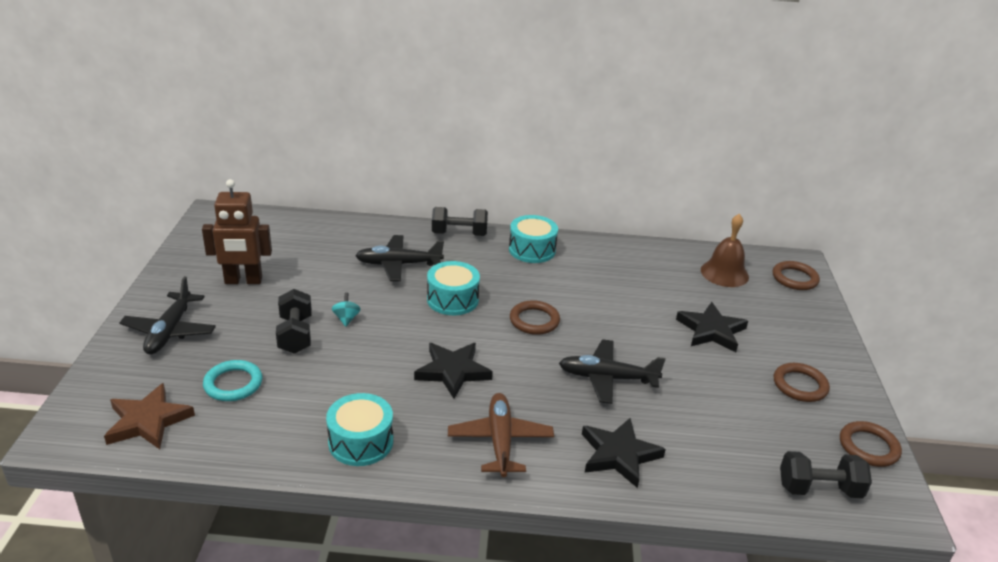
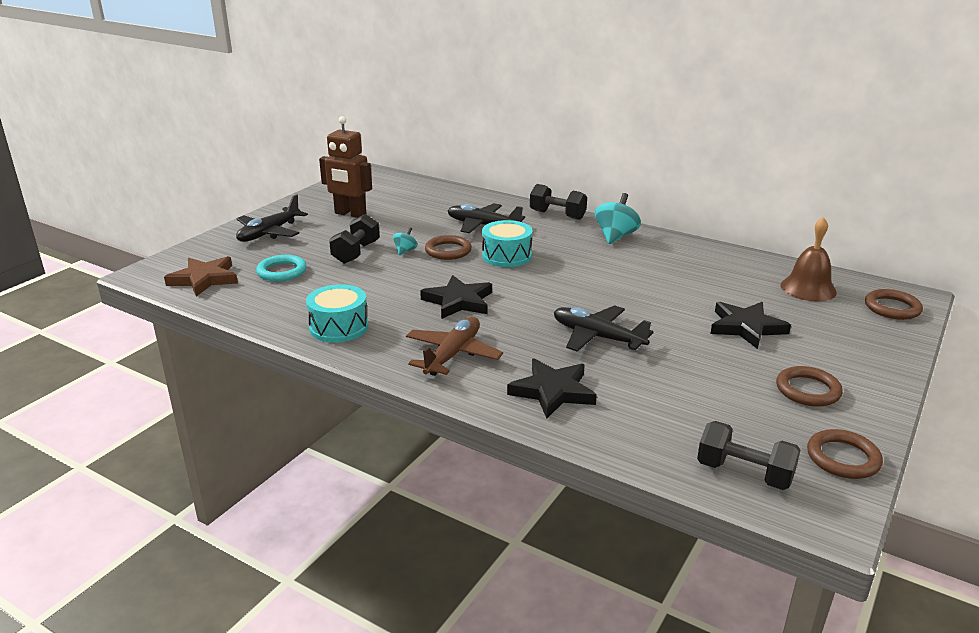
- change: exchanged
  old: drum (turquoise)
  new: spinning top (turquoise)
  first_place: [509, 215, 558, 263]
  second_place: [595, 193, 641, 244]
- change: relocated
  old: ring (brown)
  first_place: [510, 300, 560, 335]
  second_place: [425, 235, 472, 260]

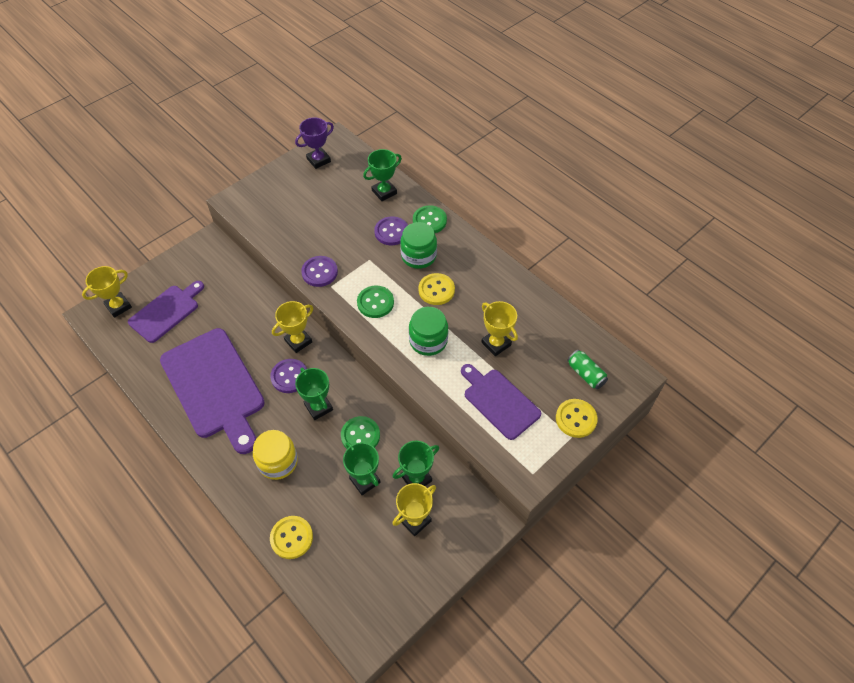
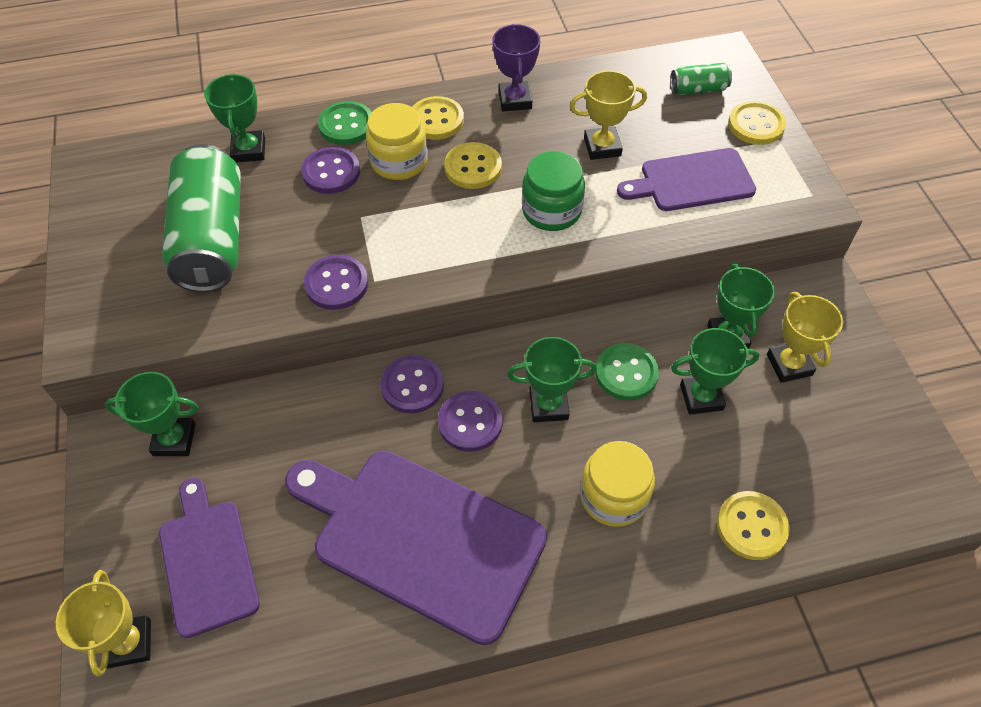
- change: spun
  old: cutting board (purple)
  first_place: [160, 328, 265, 454]
  second_place: [285, 450, 547, 645]
  degrees: -150
- change: exchanged
  old: trophy (yellow)
  new: button (purple)
  first_place: [272, 301, 313, 353]
  second_place: [380, 355, 444, 413]
- change: relocated
  old: trophy (purple)
  first_place: [295, 117, 334, 169]
  second_place: [493, 24, 540, 111]
- change: missing
  old: button (green)
  first_place: [357, 285, 394, 318]
- change: colour
  old: jar (green)
  new: jar (yellow)
  first_place: [400, 222, 437, 269]
  second_place: [366, 103, 428, 180]
- change: appeared
  new: trophy (green)
  second_place: [105, 372, 198, 456]
- change: appeared
  new: can (green)
  second_place: [162, 144, 241, 292]
- change: appeared
  new: button (yellow)
  second_place: [412, 96, 464, 140]

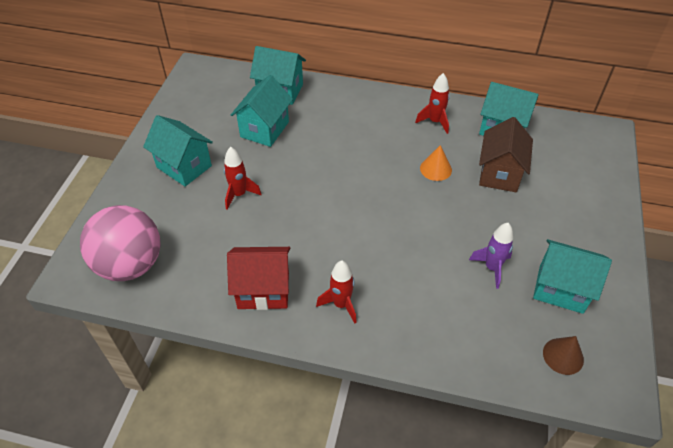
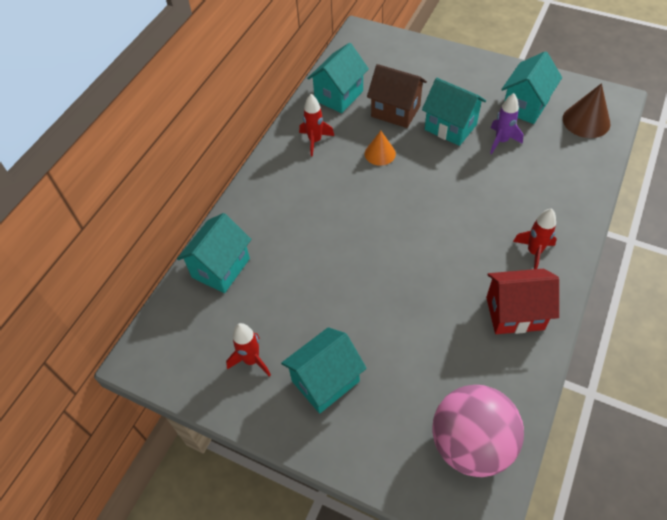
- change: relocated
  old: rocket (red)
  first_place: [224, 147, 262, 210]
  second_place: [226, 323, 271, 376]
- change: spun
  old: house (red)
  first_place: [227, 247, 290, 310]
  second_place: [486, 269, 559, 334]
  degrees: 75
- change: relocated
  old: house (turquoise)
  first_place: [231, 75, 293, 147]
  second_place: [422, 78, 486, 146]
- change: size
  old: cone (brown)
  first_place: [543, 336, 584, 375]
  second_place: [563, 83, 610, 138]
  factor: 1.52

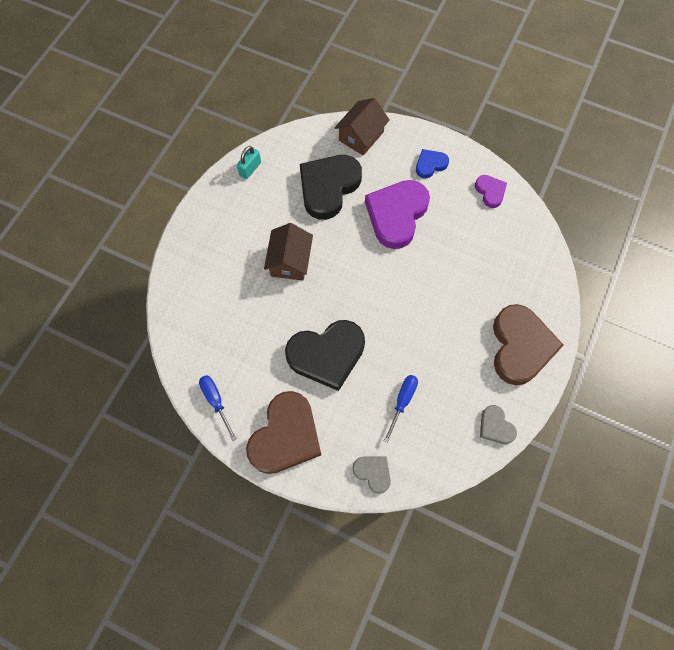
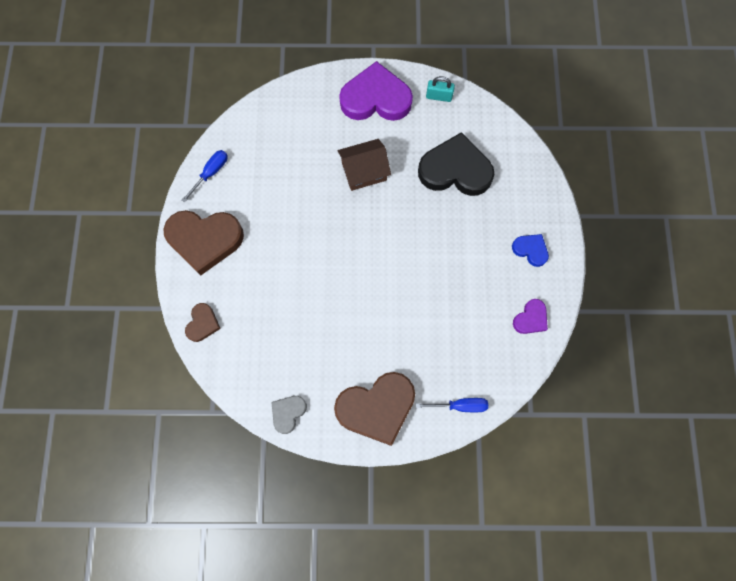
- change: missing
  old: heart (black)
  first_place: [285, 320, 365, 391]
- change: missing
  old: house (brown)
  first_place: [334, 98, 390, 156]
- change: colour
  old: heart (grey)
  new: heart (brown)
  first_place: [352, 456, 391, 494]
  second_place: [185, 303, 221, 342]
- change: relocated
  old: heart (purple)
  first_place: [365, 180, 430, 249]
  second_place: [339, 61, 413, 121]
- change: relocated
  old: screwdriver (blue)
  first_place: [384, 375, 418, 443]
  second_place: [416, 398, 488, 412]

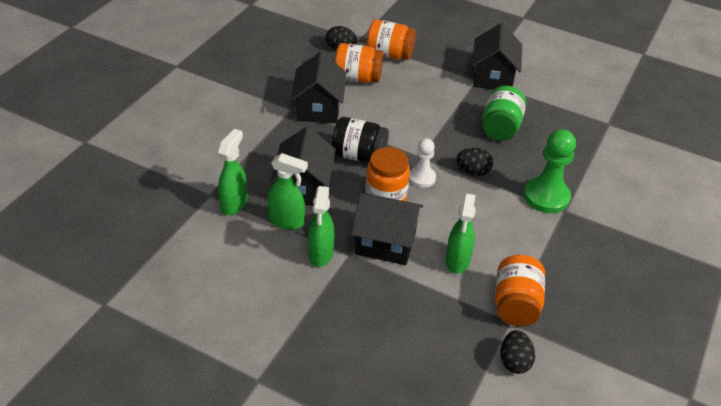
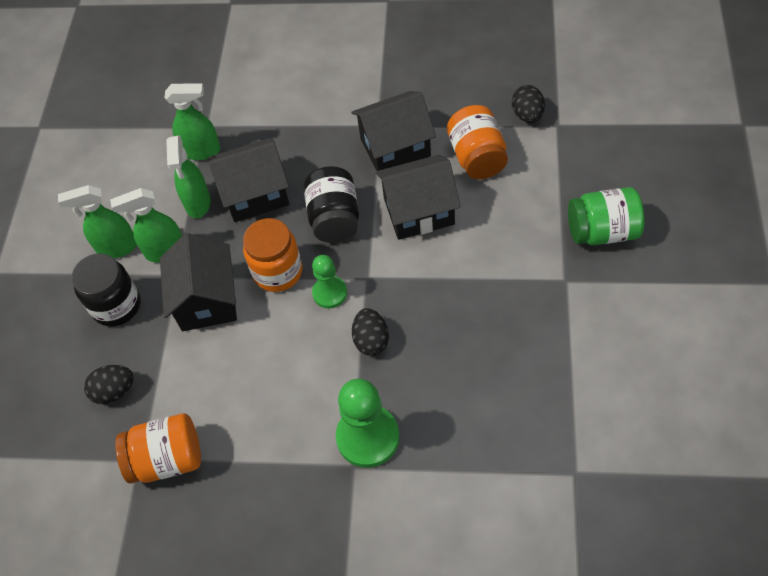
- change: missing
  old: jar (orange)
  first_place: [366, 19, 416, 60]
- change: colour
  old: pawn (white)
  new: pawn (green)
  first_place: [409, 138, 436, 188]
  second_place: [312, 255, 347, 308]
- change: relocated
  old: spray bottle (green)
  first_place: [446, 194, 476, 274]
  second_place: [58, 185, 137, 258]
- change: relocated
  old: house (black)
  first_place: [472, 23, 522, 89]
  second_place: [376, 155, 461, 240]
- change: relocated
  old: jar (green)
  first_place: [482, 86, 526, 141]
  second_place: [568, 187, 644, 245]
- change: relocated
  old: egg (black)
  first_place: [500, 330, 535, 374]
  second_place: [84, 365, 134, 404]
- change: appeared
  new: jar (black)
  second_place: [72, 253, 141, 327]

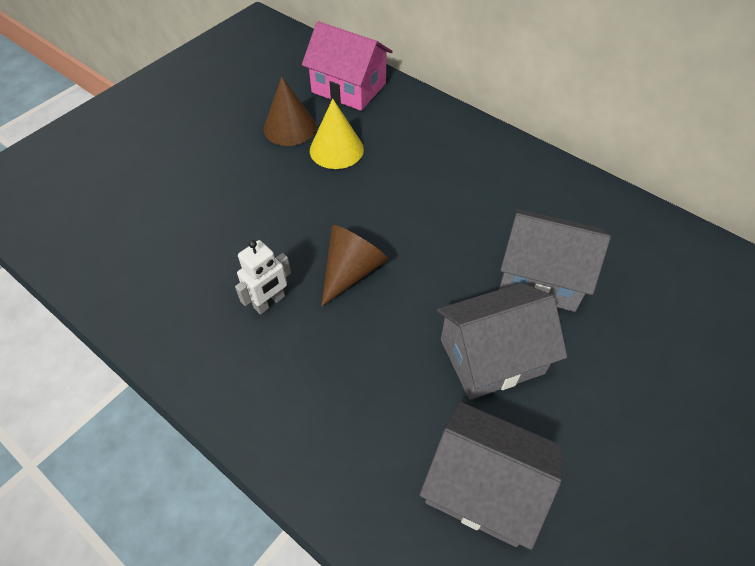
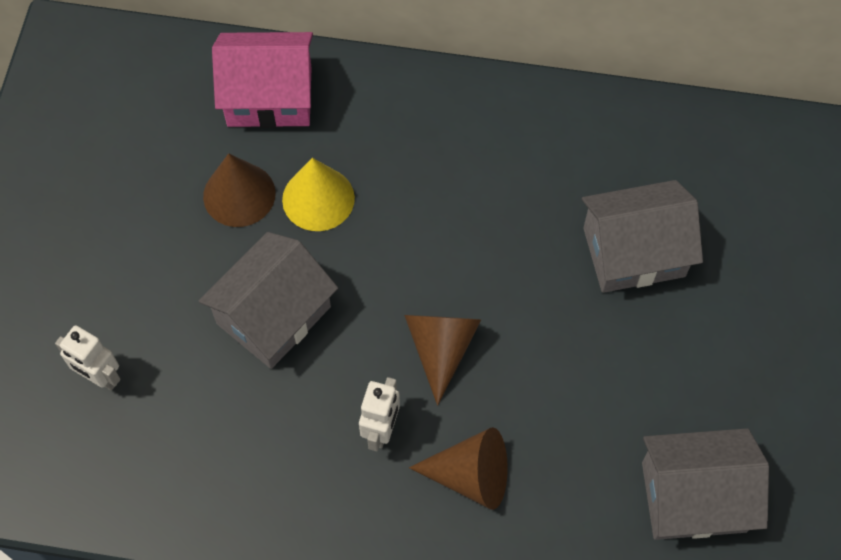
- change: relocated
  old: house (grey)
  first_place: [437, 283, 567, 400]
  second_place: [199, 232, 338, 369]
- change: appeared
  new: robot (white)
  second_place: [55, 325, 121, 391]
- change: appeared
  new: cone (brown)
  second_place: [409, 427, 508, 510]

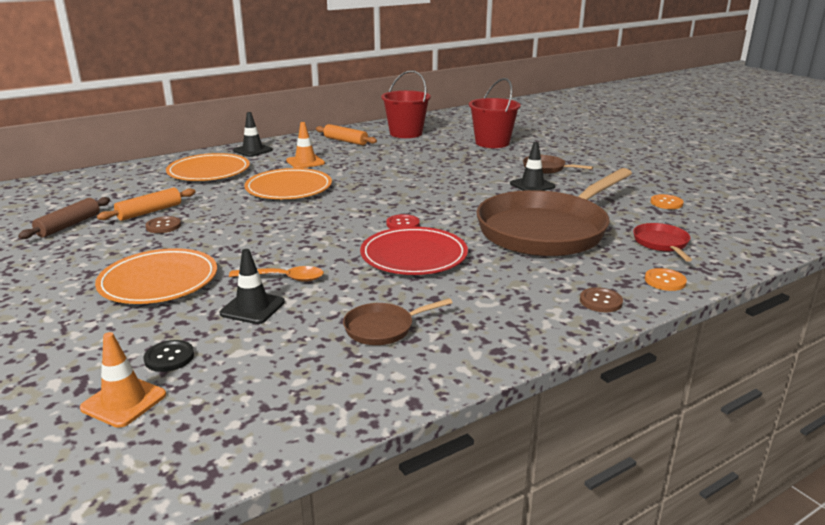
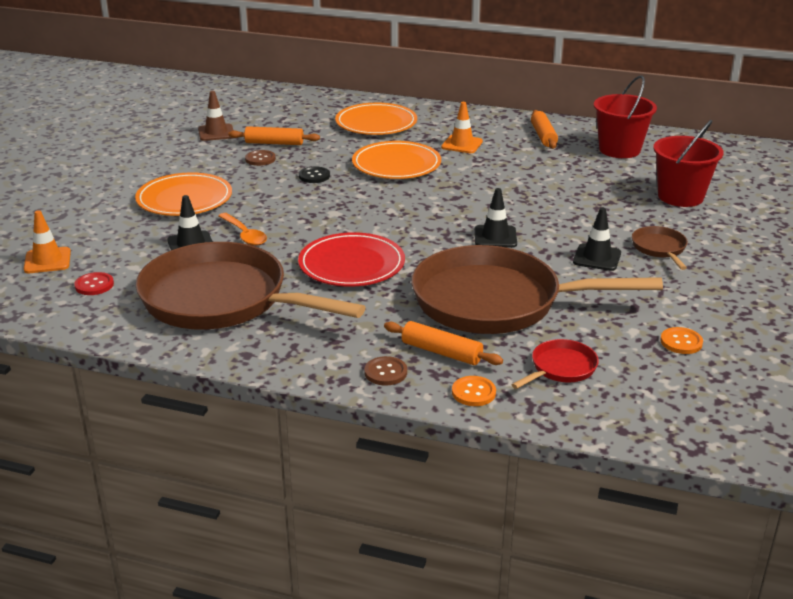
- change: exchanged
  old: rolling pin (brown)
  new: traffic cone (brown)
  first_place: [18, 197, 110, 239]
  second_place: [198, 91, 233, 141]
- change: relocated
  old: button (black)
  first_place: [144, 340, 194, 372]
  second_place: [299, 167, 330, 183]
- change: relocated
  old: traffic cone (black)
  first_place: [233, 112, 273, 157]
  second_place: [475, 188, 517, 248]
- change: size
  old: pan (brown)
  first_place: [343, 298, 453, 345]
  second_place: [136, 242, 366, 330]
  factor: 2.45
- change: relocated
  old: button (red)
  first_place: [386, 214, 420, 229]
  second_place: [74, 272, 114, 295]
- change: appeared
  new: rolling pin (orange)
  second_place: [384, 321, 503, 365]

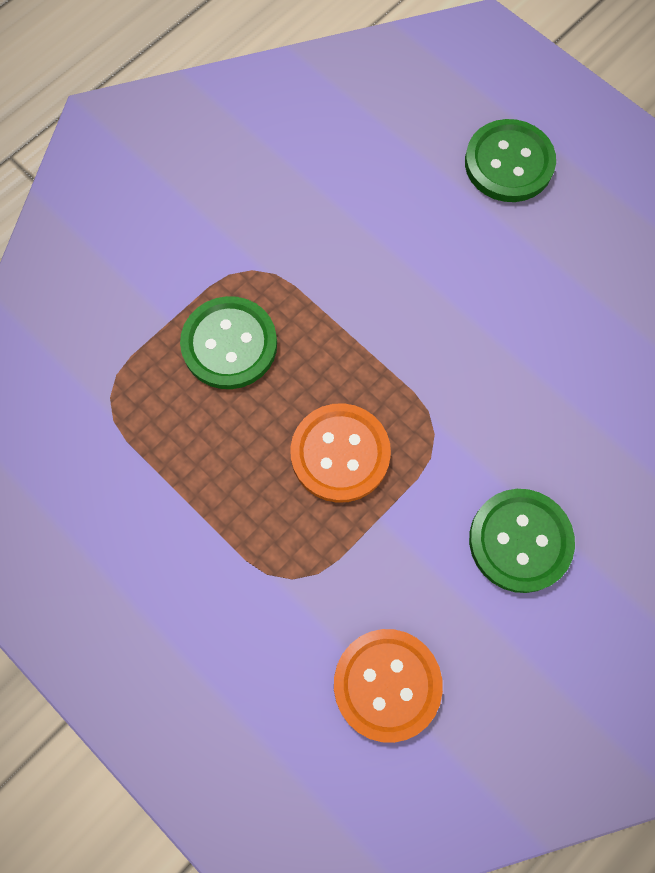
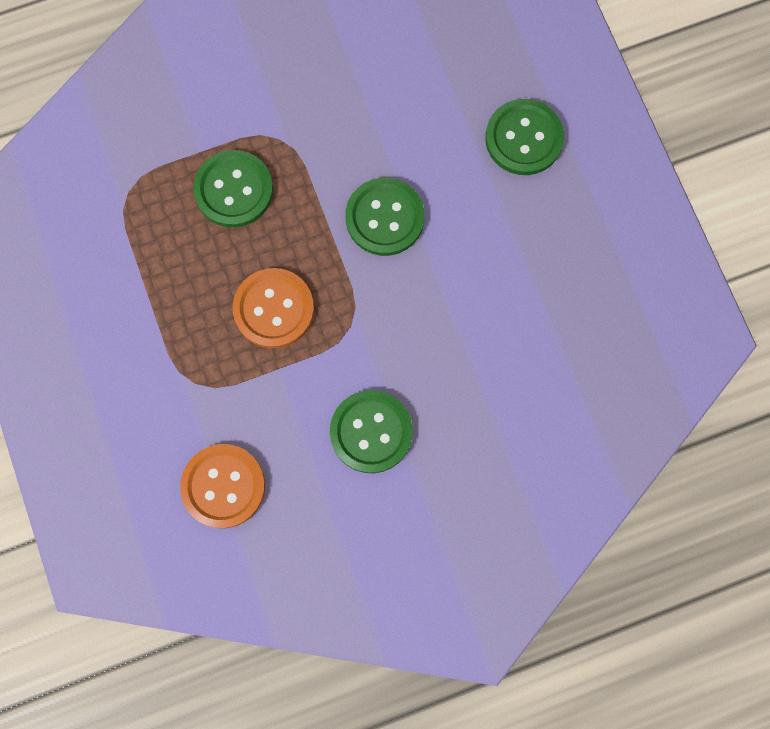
- change: appeared
  new: button (green)
  second_place: [345, 178, 425, 256]

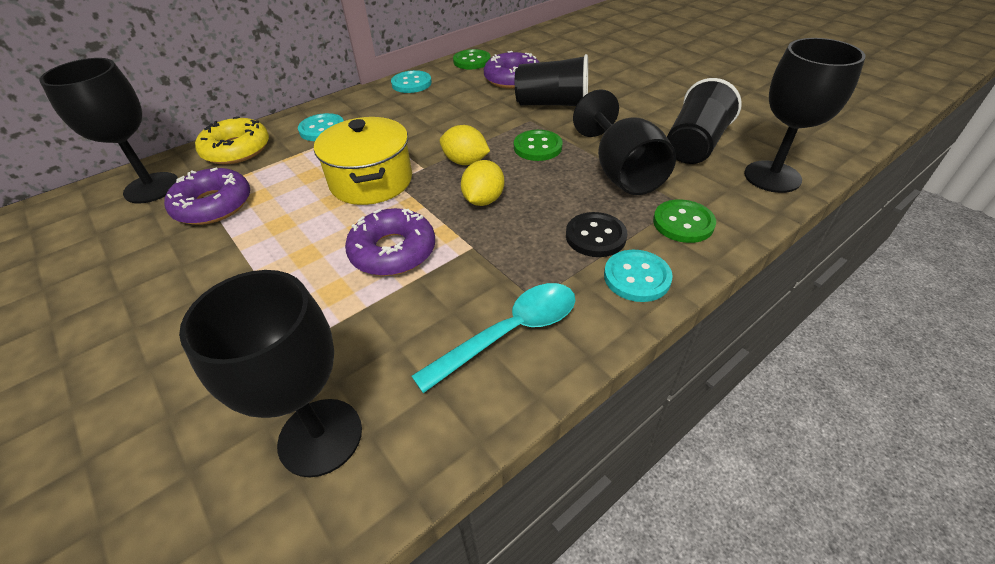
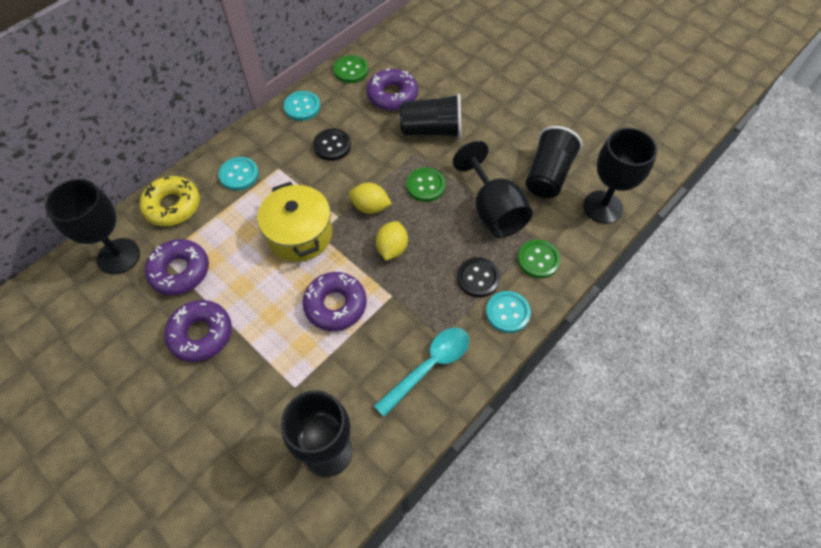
- change: appeared
  new: donut (purple)
  second_place: [164, 300, 232, 362]
- change: appeared
  new: button (black)
  second_place: [313, 129, 351, 161]

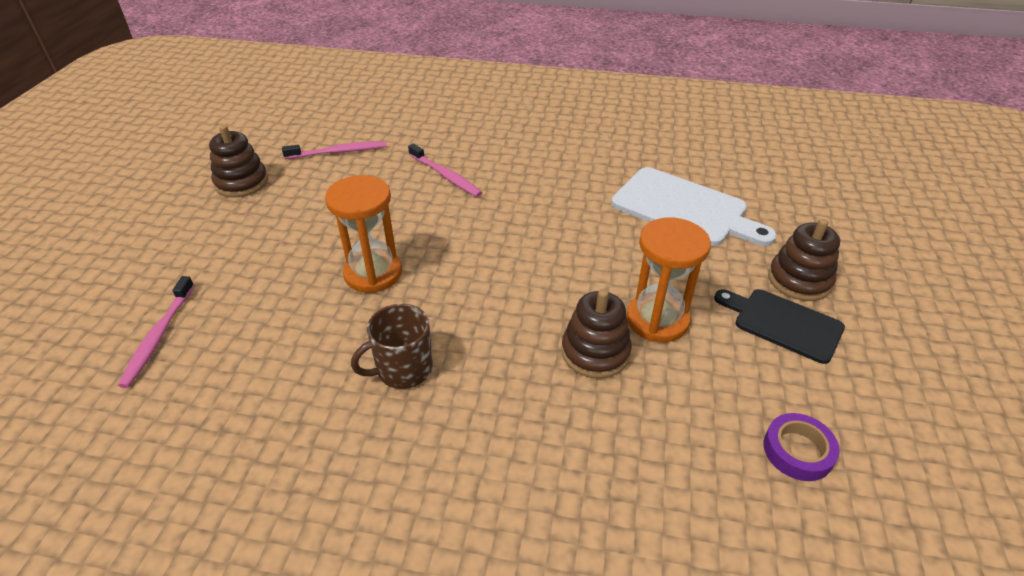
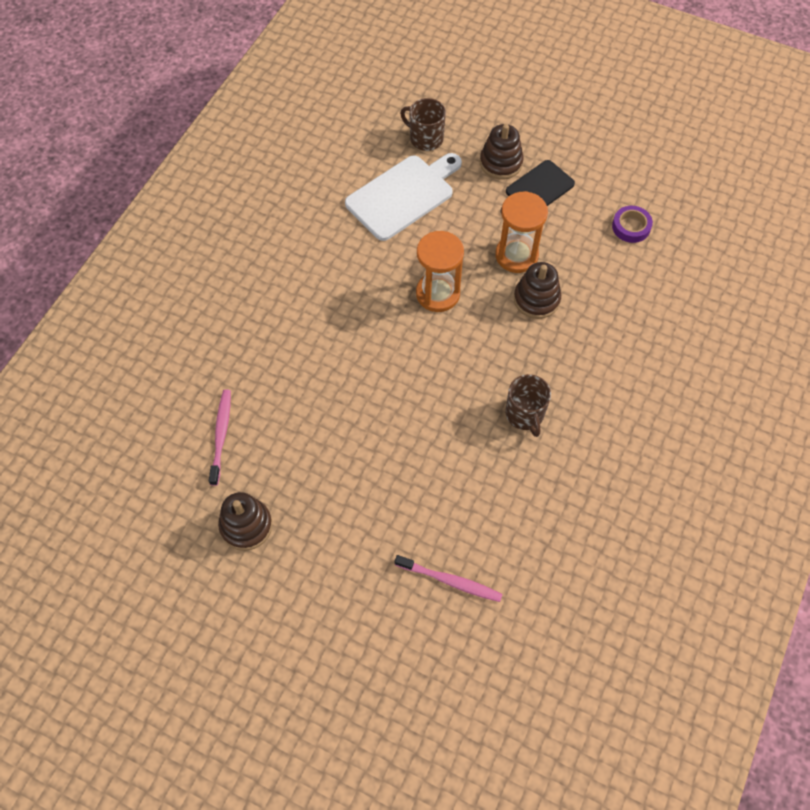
- change: relocated
  old: hourglass (orange)
  first_place: [325, 175, 402, 293]
  second_place: [416, 231, 464, 312]
- change: missing
  old: toothbrush (pink)
  first_place: [408, 144, 482, 197]
- change: appeared
  new: mug (brown)
  second_place: [400, 98, 446, 151]

